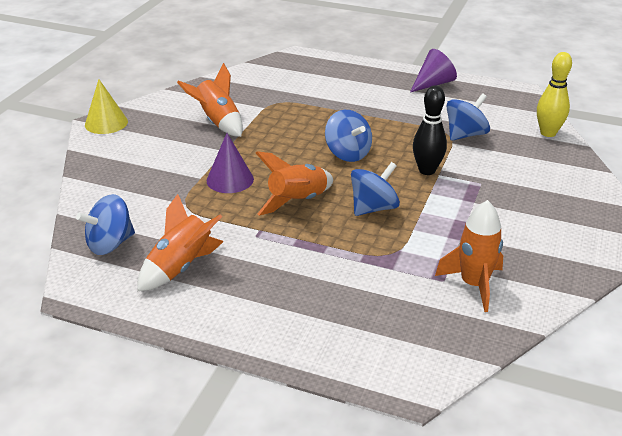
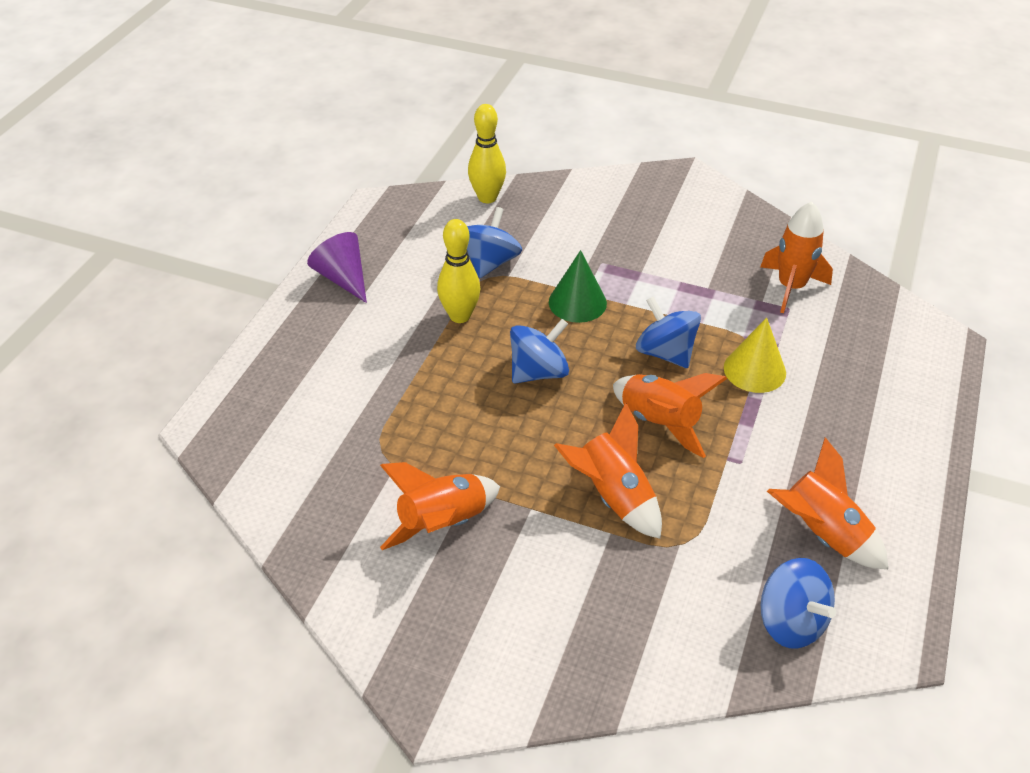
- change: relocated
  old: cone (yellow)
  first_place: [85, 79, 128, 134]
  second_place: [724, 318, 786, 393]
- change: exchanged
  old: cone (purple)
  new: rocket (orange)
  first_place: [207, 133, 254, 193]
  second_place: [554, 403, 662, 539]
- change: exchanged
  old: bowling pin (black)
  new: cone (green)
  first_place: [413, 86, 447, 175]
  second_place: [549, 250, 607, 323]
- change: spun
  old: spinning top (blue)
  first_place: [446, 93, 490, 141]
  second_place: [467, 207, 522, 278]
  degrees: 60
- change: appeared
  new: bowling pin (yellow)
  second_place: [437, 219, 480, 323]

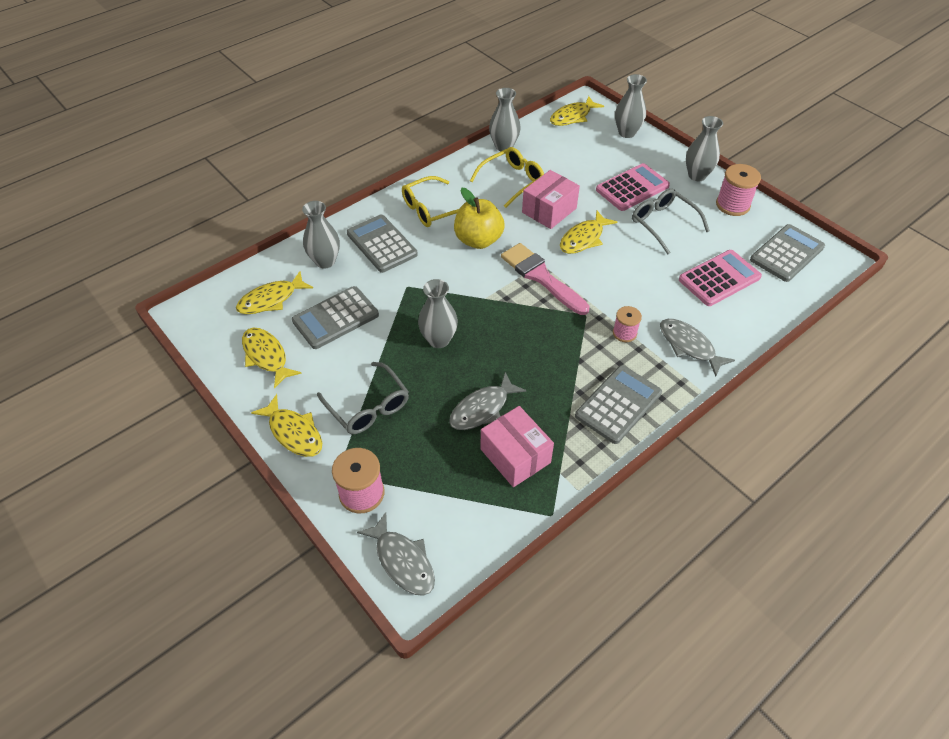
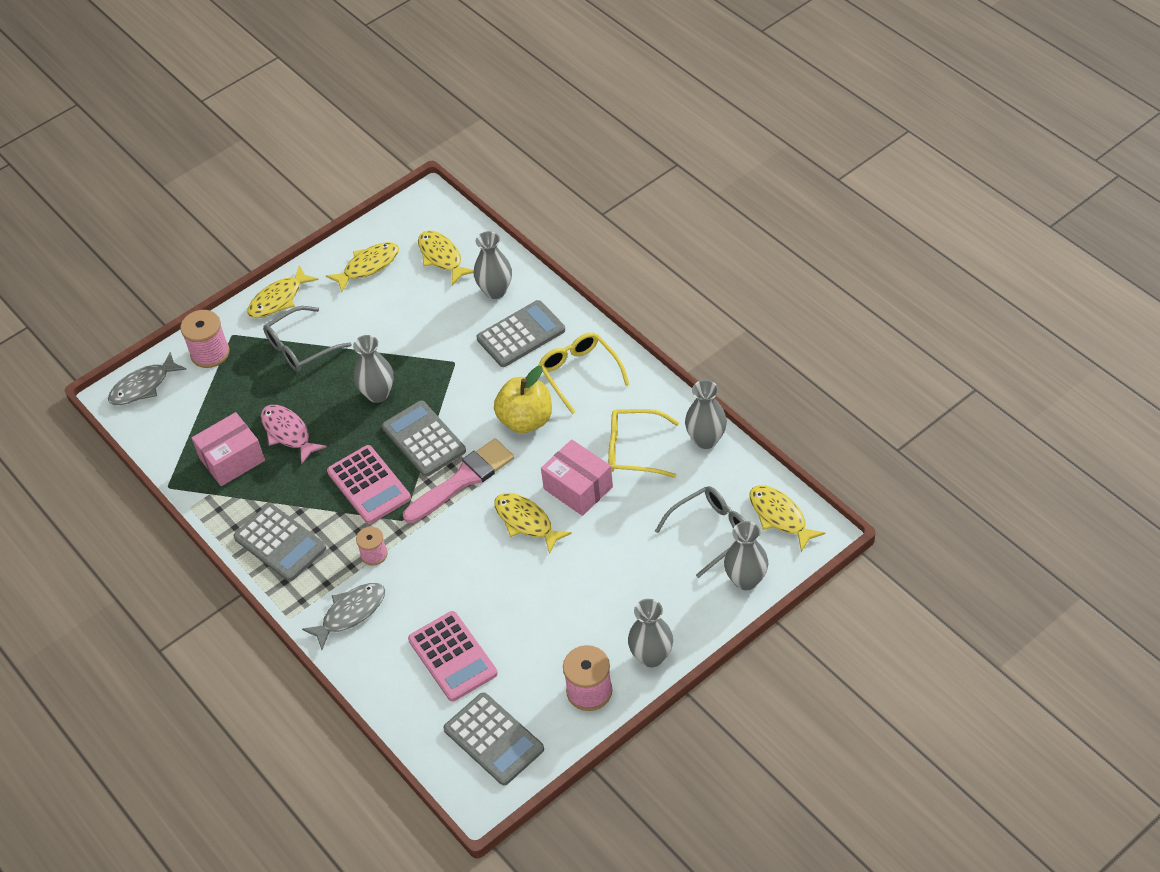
- change: relocated
  old: calculator (grey)
  first_place: [292, 286, 379, 349]
  second_place: [382, 401, 466, 477]
- change: colour
  old: fish (grey)
  new: fish (pink)
  first_place: [449, 372, 526, 430]
  second_place: [261, 405, 326, 464]
- change: spun
  old: glasses (yellow)
  first_place: [470, 147, 544, 208]
  second_place: [608, 409, 679, 478]
  degrees: 135
- change: relocated
  old: calculator (pink)
  first_place: [596, 163, 670, 211]
  second_place: [327, 445, 411, 524]
- change: relocated
  old: glasses (grey)
  first_place: [632, 189, 710, 254]
  second_place: [655, 486, 746, 578]

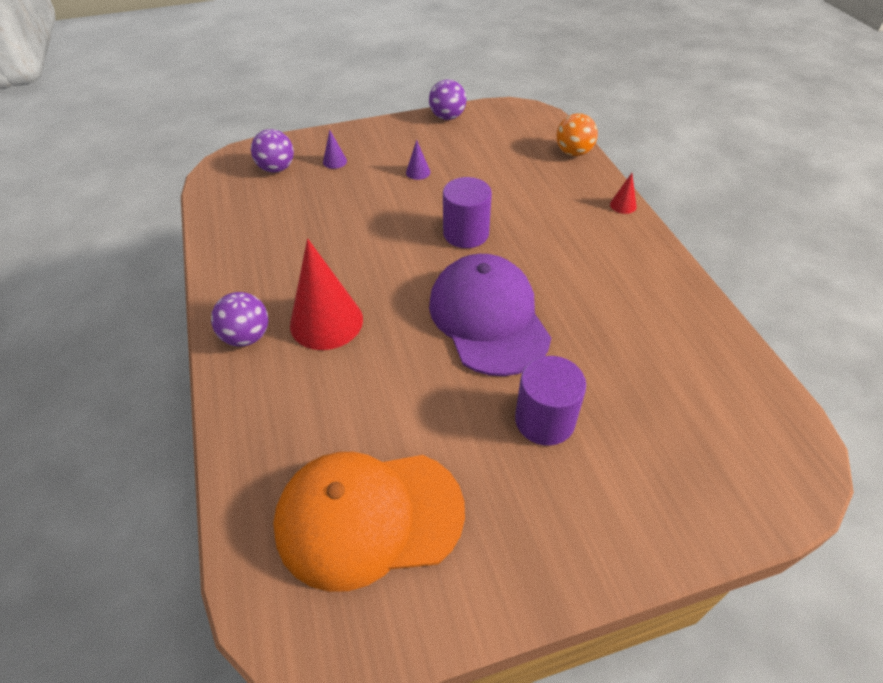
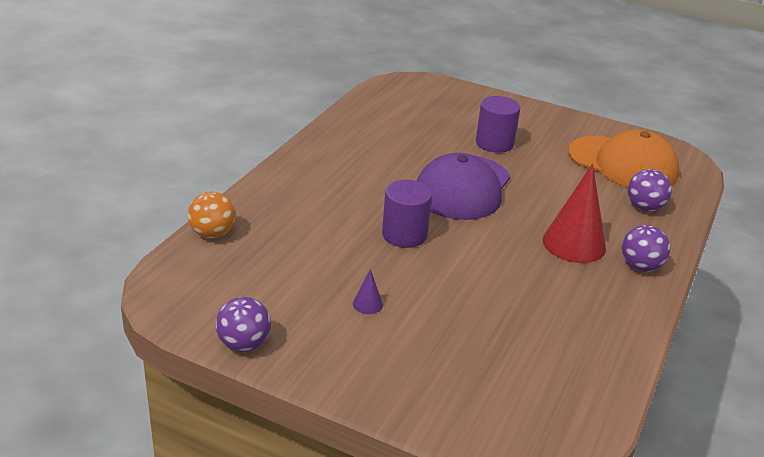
- change: relocated
  old: ball (purple)
  first_place: [251, 129, 294, 173]
  second_place: [628, 169, 672, 212]
- change: missing
  old: cone (purple)
  first_place: [323, 130, 347, 169]
- change: missing
  old: cone (red)
  first_place: [610, 173, 637, 214]

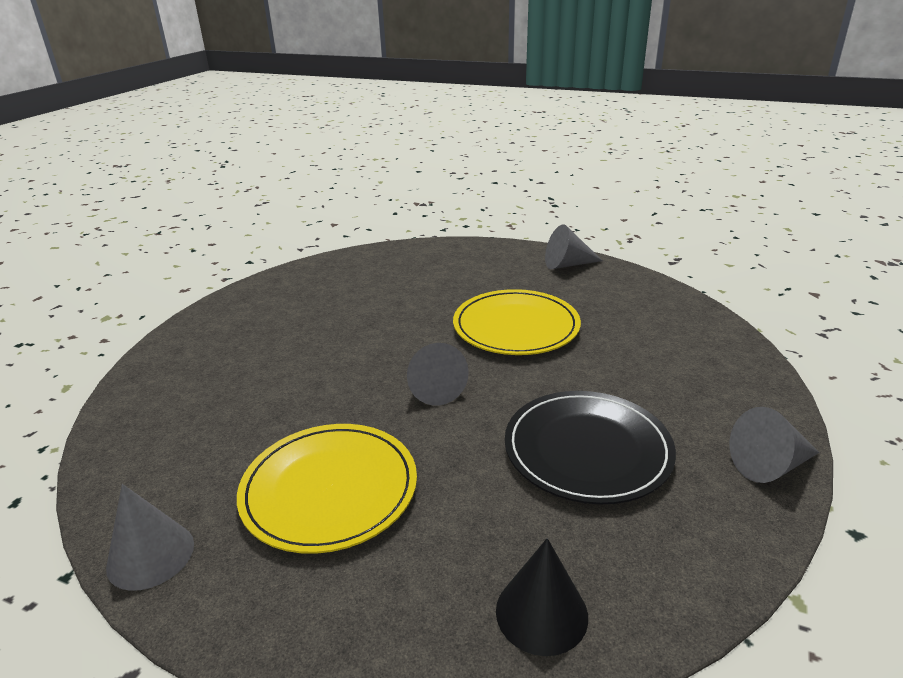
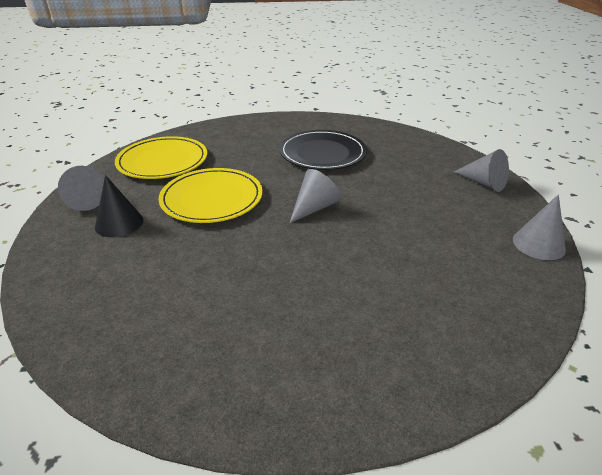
- change: relocated
  old: plate (yellow)
  first_place: [237, 424, 417, 554]
  second_place: [115, 136, 207, 179]
- change: relocated
  old: cone (black)
  first_place: [496, 538, 588, 656]
  second_place: [95, 175, 143, 237]
- change: relocated
  old: cone (grey)
  first_place: [730, 407, 819, 483]
  second_place: [454, 149, 509, 192]

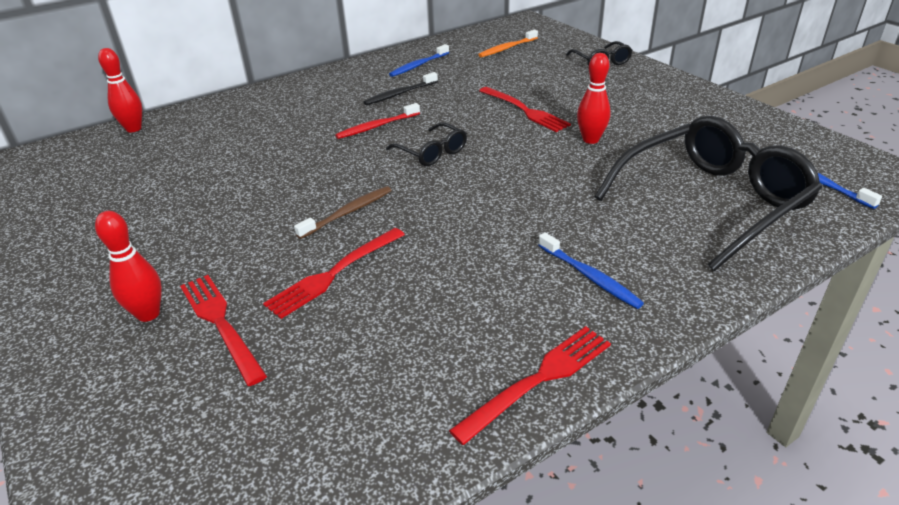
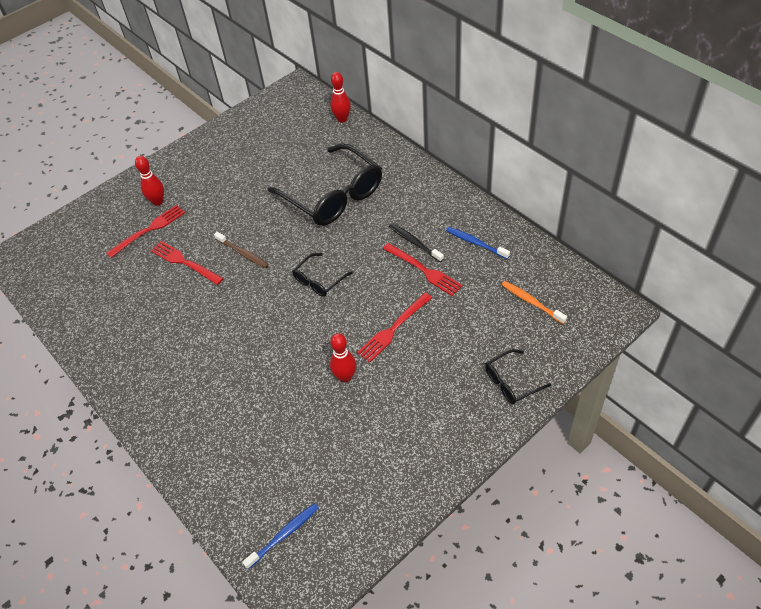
- change: missing
  old: toothbrush (red)
  first_place: [335, 103, 420, 139]
- change: relocated
  old: fork (red)
  first_place: [449, 326, 611, 445]
  second_place: [383, 243, 463, 296]
- change: missing
  old: toothbrush (blue)
  first_place: [538, 232, 644, 309]
- change: relocated
  old: glasses (black)
  first_place: [595, 116, 822, 271]
  second_place: [268, 143, 382, 226]

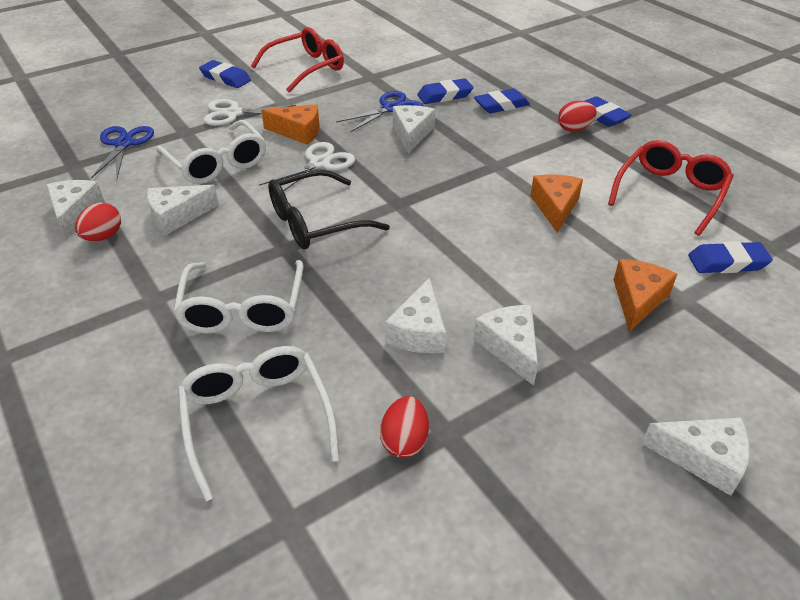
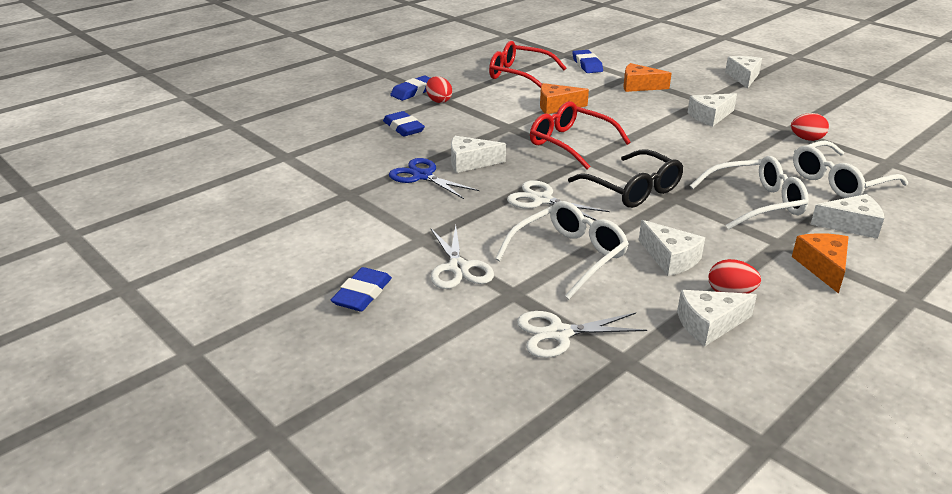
- change: colour
  old: scissors (blue)
  new: scissors (white)
  first_place: [91, 126, 154, 179]
  second_place: [517, 311, 647, 358]
- change: relocated
  old: glasses (red)
  first_place: [251, 27, 344, 93]
  second_place: [530, 101, 630, 169]
- change: relocated
  old: cheese (orange)
  first_place: [261, 104, 320, 145]
  second_place: [792, 233, 848, 294]
- change: relocated
  old: cheese (white)
  first_place: [385, 278, 446, 353]
  second_place: [810, 194, 884, 239]
- change: missing
  old: eraser (blue)
  first_place: [417, 78, 474, 104]

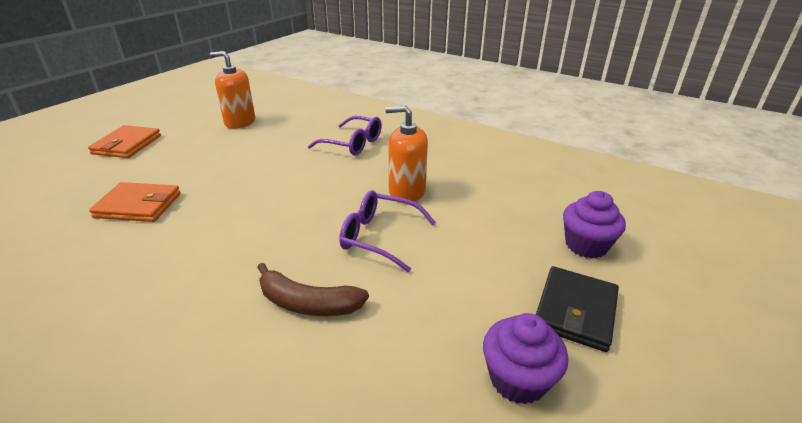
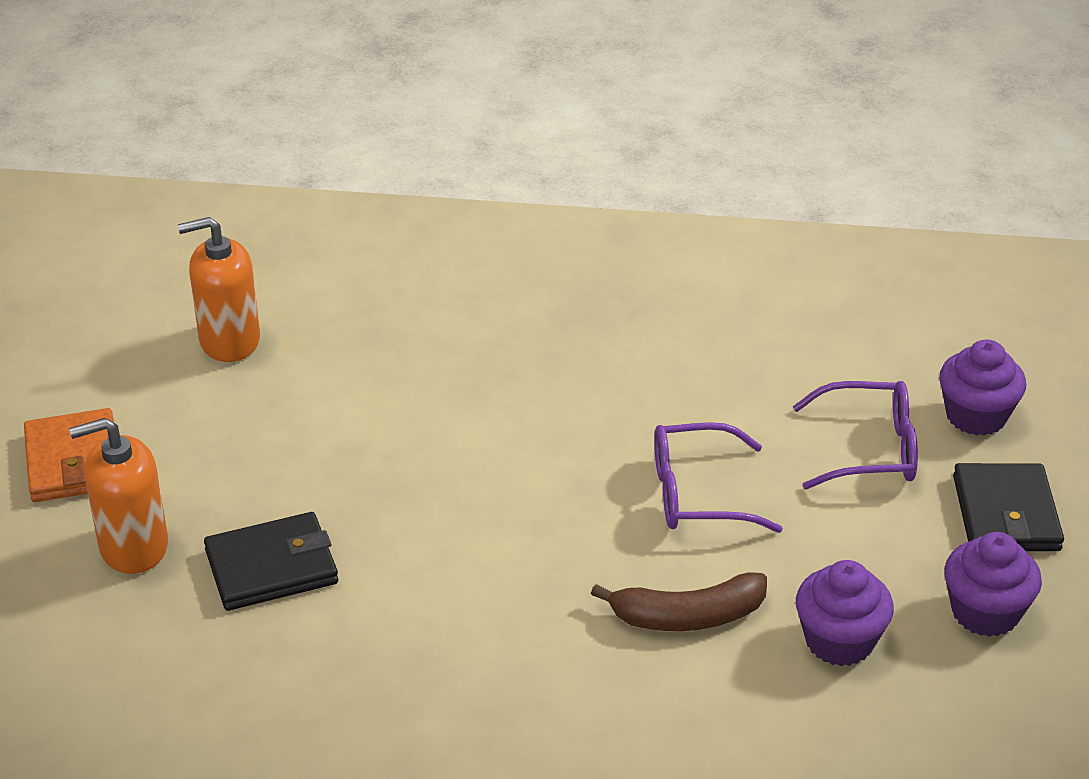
- change: colour
  old: wallet (orange)
  new: wallet (black)
  first_place: [89, 182, 181, 222]
  second_place: [204, 512, 338, 611]
- change: relocated
  old: glasses (purple)
  first_place: [308, 116, 382, 155]
  second_place: [793, 381, 918, 489]
- change: relocated
  old: soap dispenser (orange)
  first_place: [385, 106, 428, 202]
  second_place: [69, 418, 168, 574]
- change: appeared
  new: cupcake (purple)
  second_place: [796, 560, 894, 666]

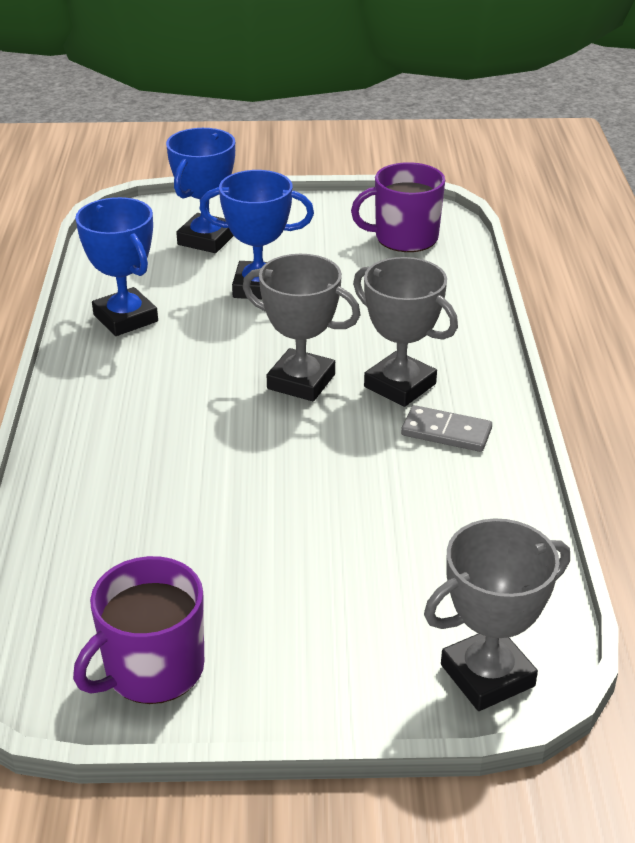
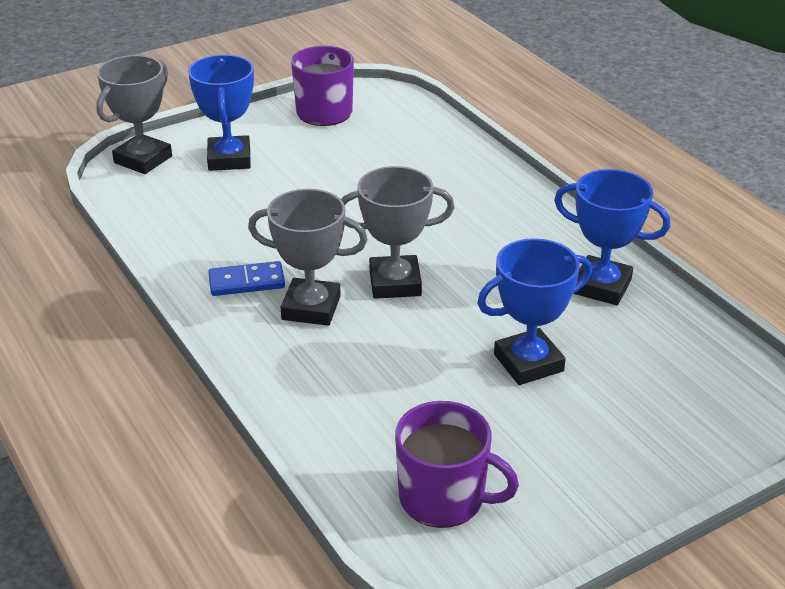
- change: relocated
  old: trophy (blue)
  first_place: [166, 128, 235, 253]
  second_place: [188, 55, 254, 171]
- change: spun
  old: mug (purple)
  first_place: [351, 162, 445, 252]
  second_place: [395, 401, 519, 528]
  degrees: 60
- change: colour
  old: domino (grey)
  new: domino (blue)
  first_place: [401, 405, 492, 452]
  second_place: [208, 261, 285, 296]

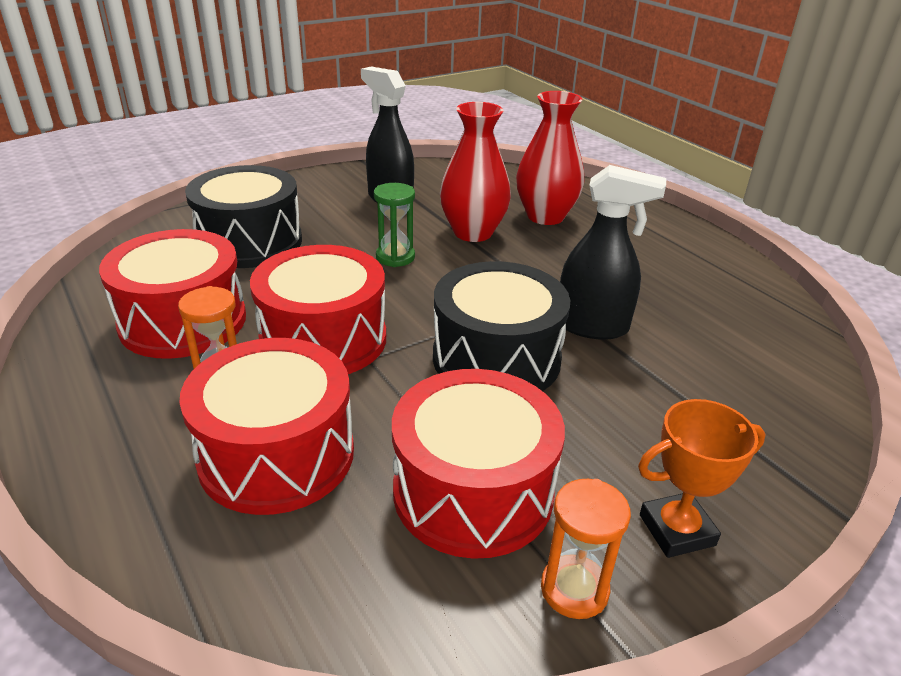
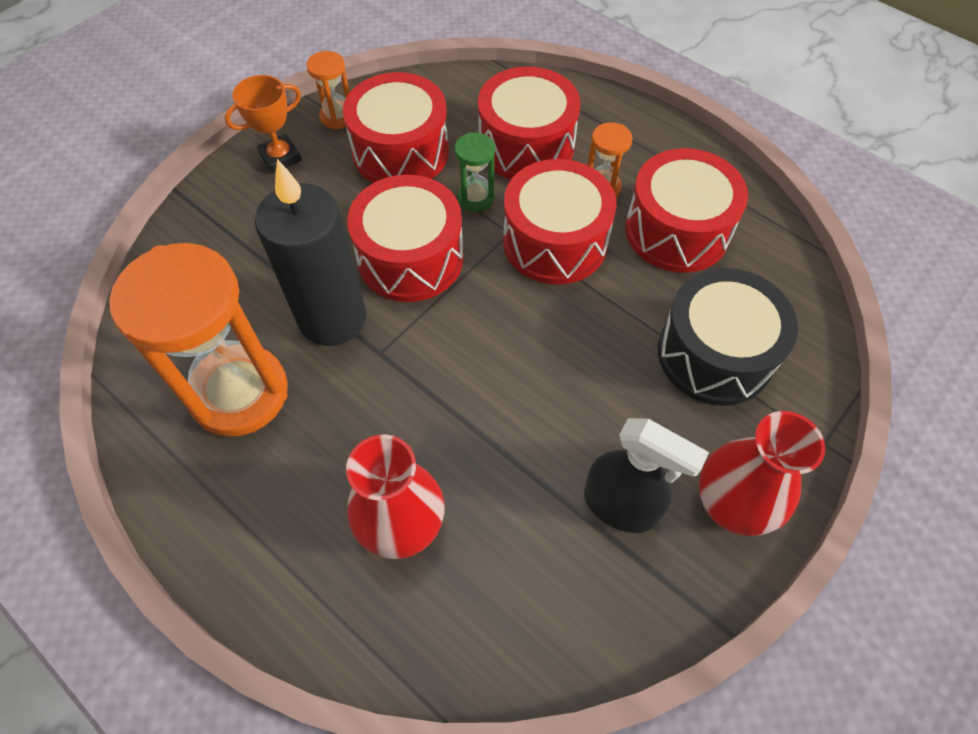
- change: relocated
  old: hourglass (green)
  first_place: [374, 183, 415, 267]
  second_place: [454, 132, 495, 212]
- change: colour
  old: drum (black)
  new: drum (red)
  first_place: [433, 261, 570, 391]
  second_place: [347, 175, 464, 302]
- change: relocated
  old: vase (red)
  first_place: [440, 102, 511, 242]
  second_place: [699, 411, 825, 536]
- change: exchanged
  old: spray bottle (black)
  new: candle (black)
  first_place: [560, 165, 666, 340]
  second_place: [255, 159, 366, 346]
- change: appeared
  new: hourglass (orange)
  second_place: [109, 243, 288, 437]

